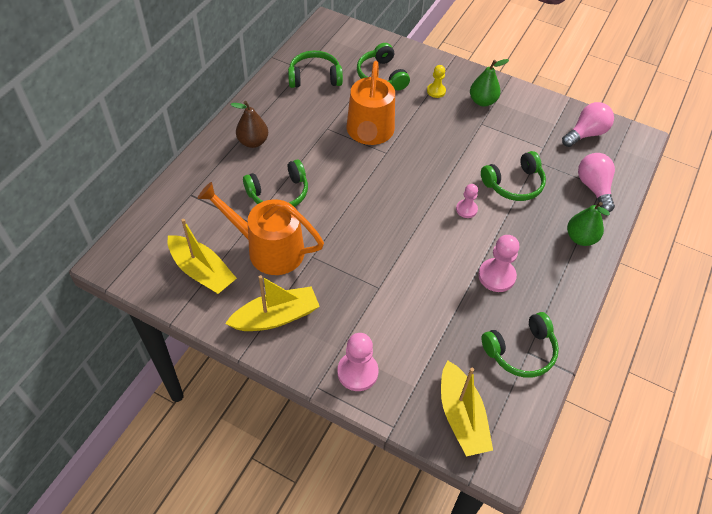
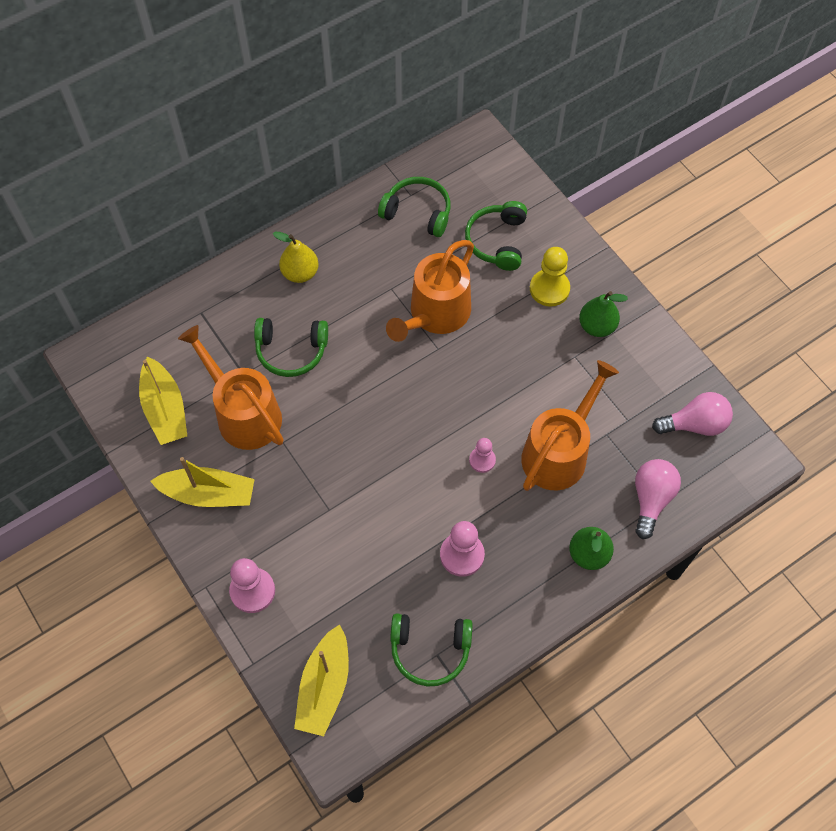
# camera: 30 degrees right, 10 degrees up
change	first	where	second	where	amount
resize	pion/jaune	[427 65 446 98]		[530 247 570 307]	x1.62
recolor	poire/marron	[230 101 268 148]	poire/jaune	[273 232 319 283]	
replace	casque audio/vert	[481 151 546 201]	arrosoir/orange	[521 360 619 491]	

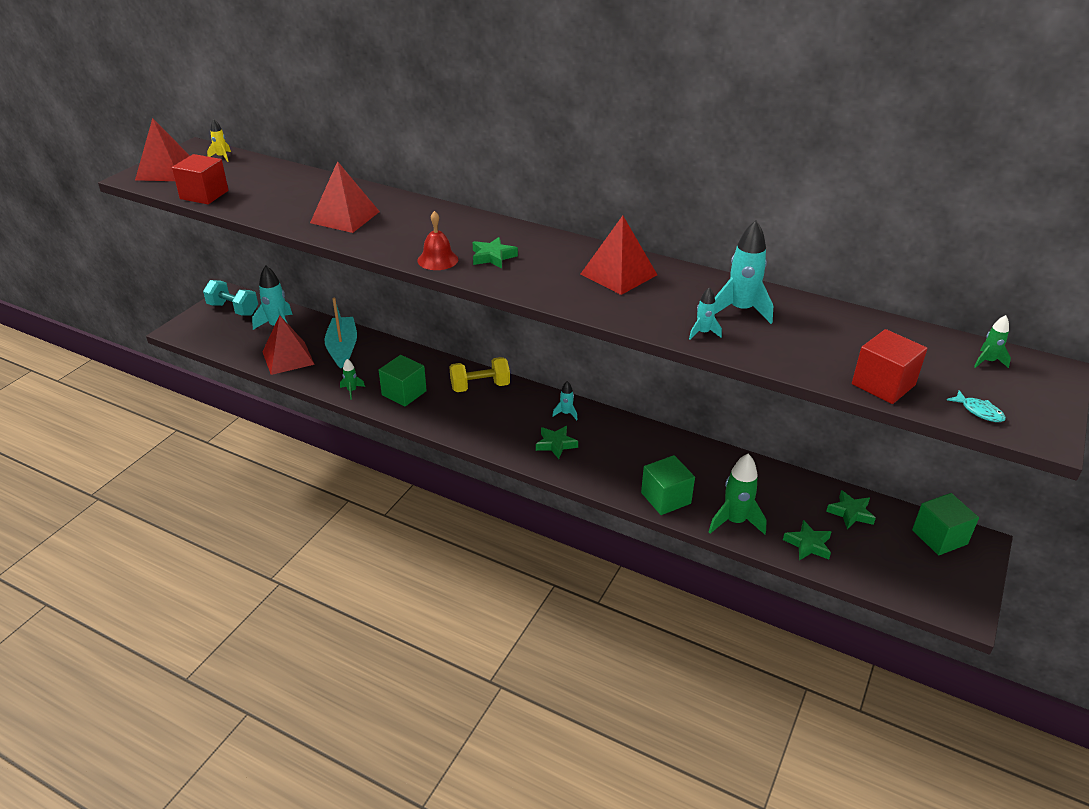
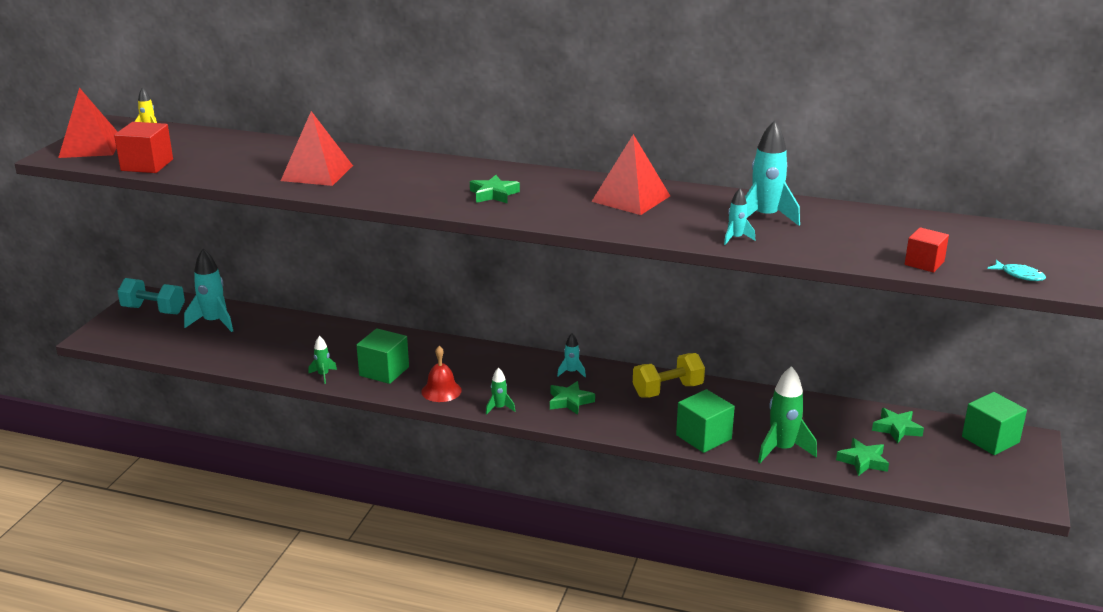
# camera: 10 degrees left, 10 degrees down
change	first	where	second	where	amount
move	cloche/rouge	[418 211 458 270]		[421 346 462 402]	
delete	bateau/turquoise	[324 298 357 368]			
delete	pyramide/rouge	[263 315 315 375]			
move	fusée/vert	[974 315 1011 368]		[486 367 515 415]	
resize	cube/rouge	[852 329 927 404]		[905 227 949 273]	x0.67
move	haltère/jaune	[449 357 510 392]		[633 353 705 398]	

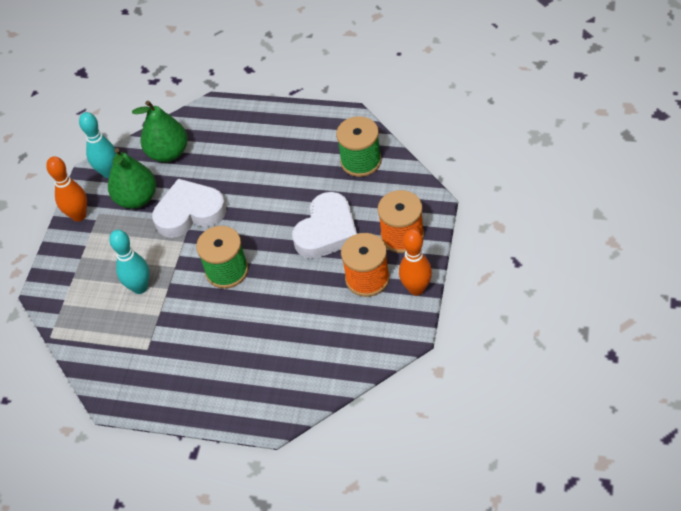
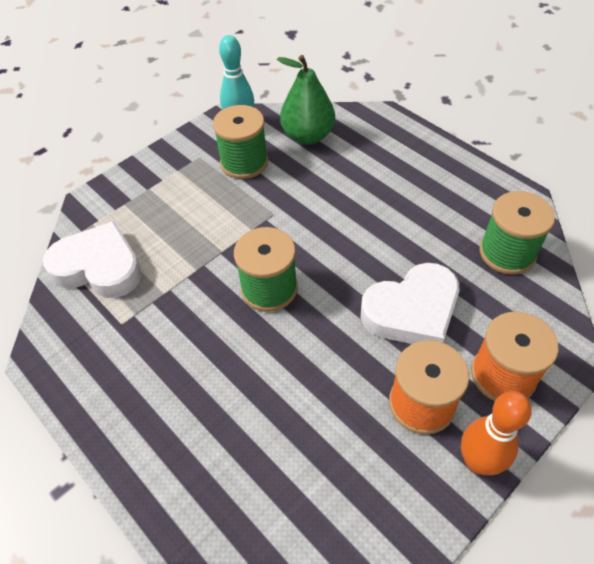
# camera: 30 degrees right, 0 degrees up
change	first	where	second	where	amount
replace	poire/vert	[108 148 156 209]	bobine/vert	[213 105 268 179]	
delete	quille/orange	[46 156 87 222]			
move	cœur/blanc	[152 179 226 238]		[43 221 142 298]	
delete	quille/turquoise	[109 230 150 294]			

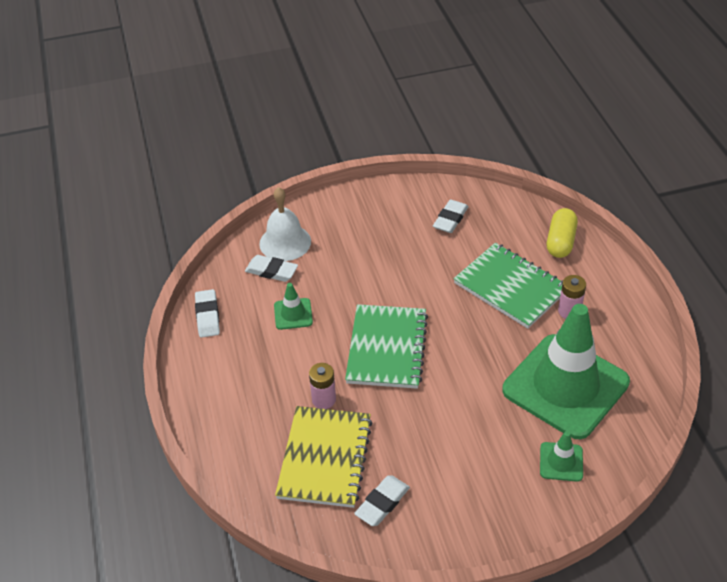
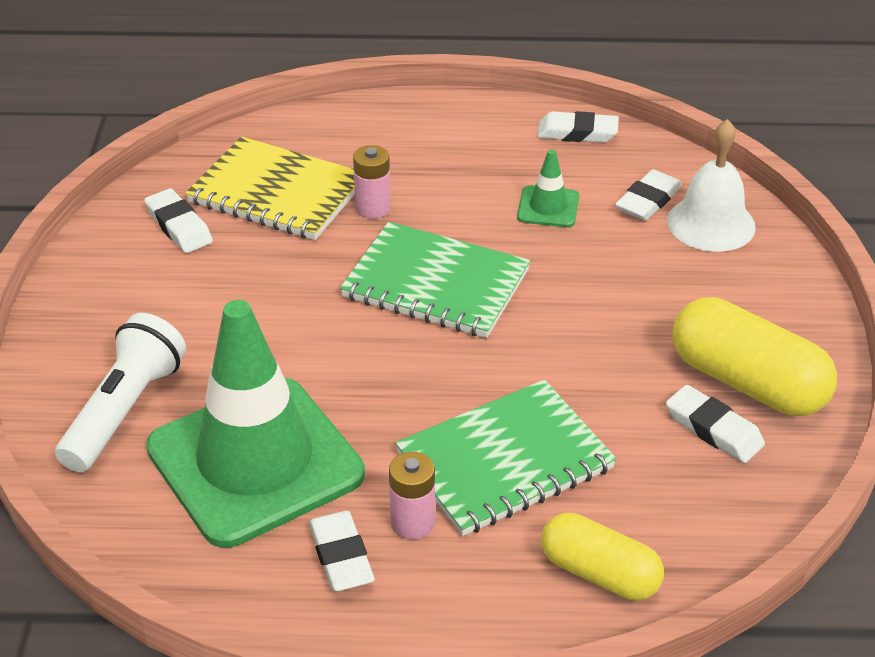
# camera: 105 degrees right, 5 degrees down
change	first	where	second	where	amount
replace	cône de chantier/vert	[540 431 583 482]	lampe de poche/blanc	[55 313 186 472]	
insert			gélule/jaune	[672 297 837 416]	
insert			gomme/blanc	[309 511 375 591]	

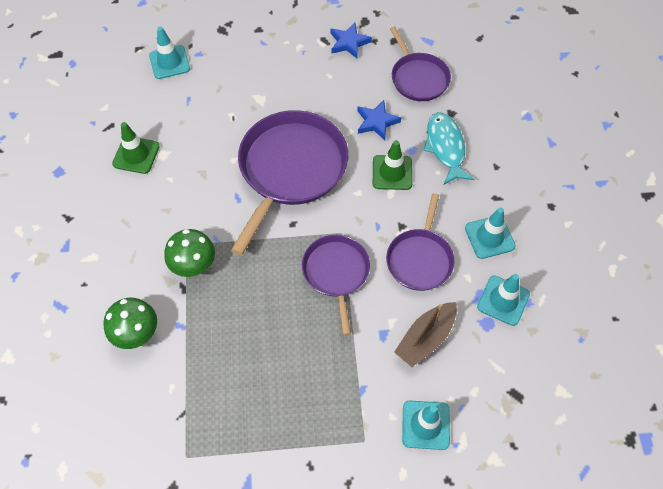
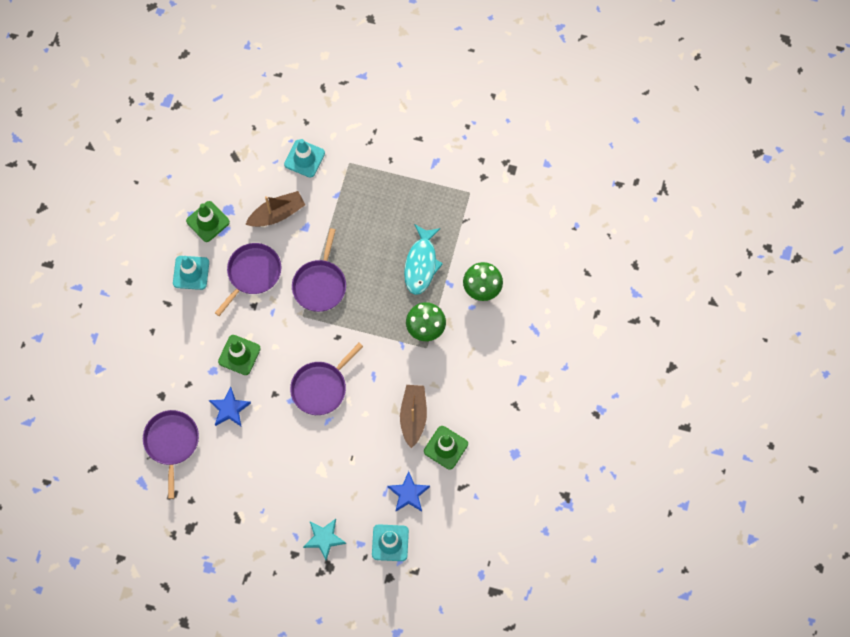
# camera: 160 degrees left, 10 degrees up
change	first	where	second	where	amount
move	étoile/bleu	[331 23 372 58]		[387 471 430 511]	
resize	poêle/violet	[231 110 348 255]		[290 343 363 415]	x0.58
move	poisson/turquoise	[423 112 474 185]		[404 224 443 295]	
recolor	cône de chantier/turquoise	[477 274 530 326]	cône de chantier/vert	[186 201 230 242]	
insert			bateau/marron	[400 385 427 448]	
insert			étoile/turquoise	[303 519 346 560]	

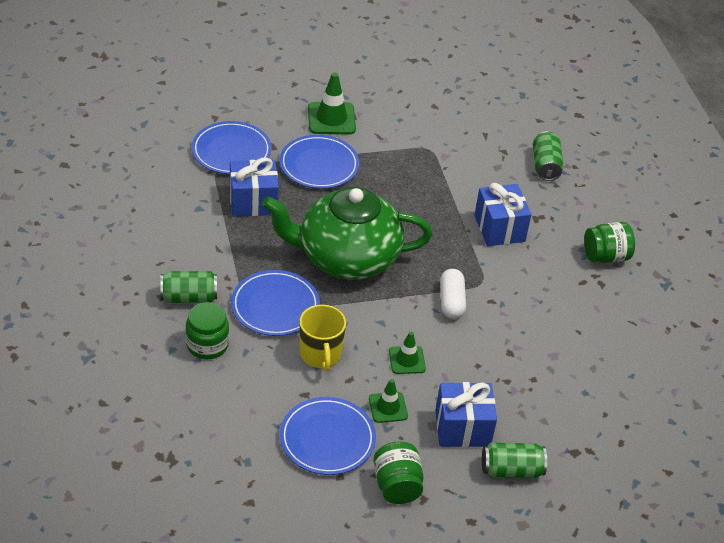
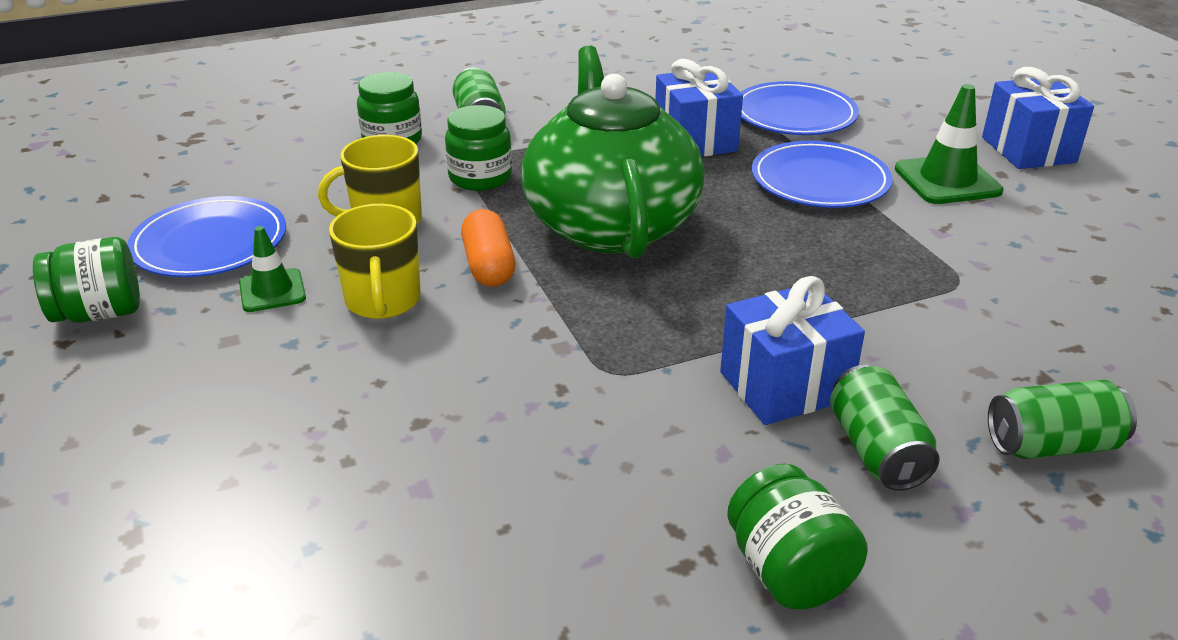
# camera: 85 degrees right, 10 degrees down
change	first	where	second	where	amount
delete	gélule/blanc	[440 269 466 319]			
replace	assiette/bleu	[231 270 320 336]	bocal/vert	[445 105 512 191]	
replace	cône de chantier/vert	[389 332 426 374]	tasse/jaune	[329 204 421 319]	
move	cadeau/bleu	[435 382 497 447]		[982 67 1094 169]	
move	canette/vert	[482 443 547 478]		[830 364 939 491]	
insert			gélule/orange	[461 209 515 287]	

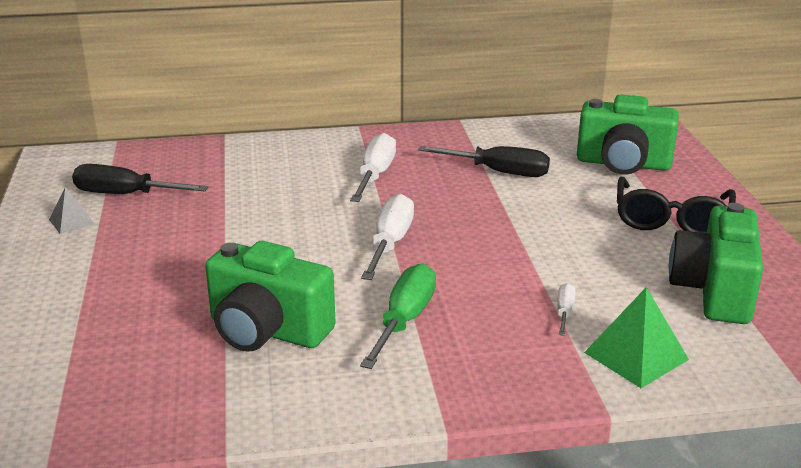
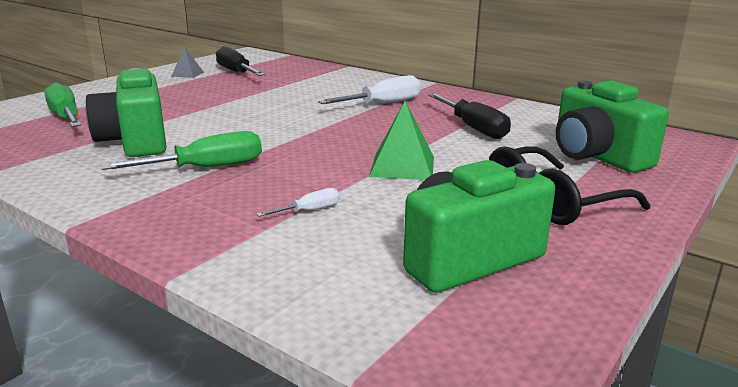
# camera: 45 degrees right, 5 degrees down
change	first	where	second	where	amount
delete	tournevis/blanc	[361 194 414 280]			
move	pyramide/vert	[584 287 689 388]		[369 101 434 180]	
insert			tournevis/vert	[44 82 81 127]	

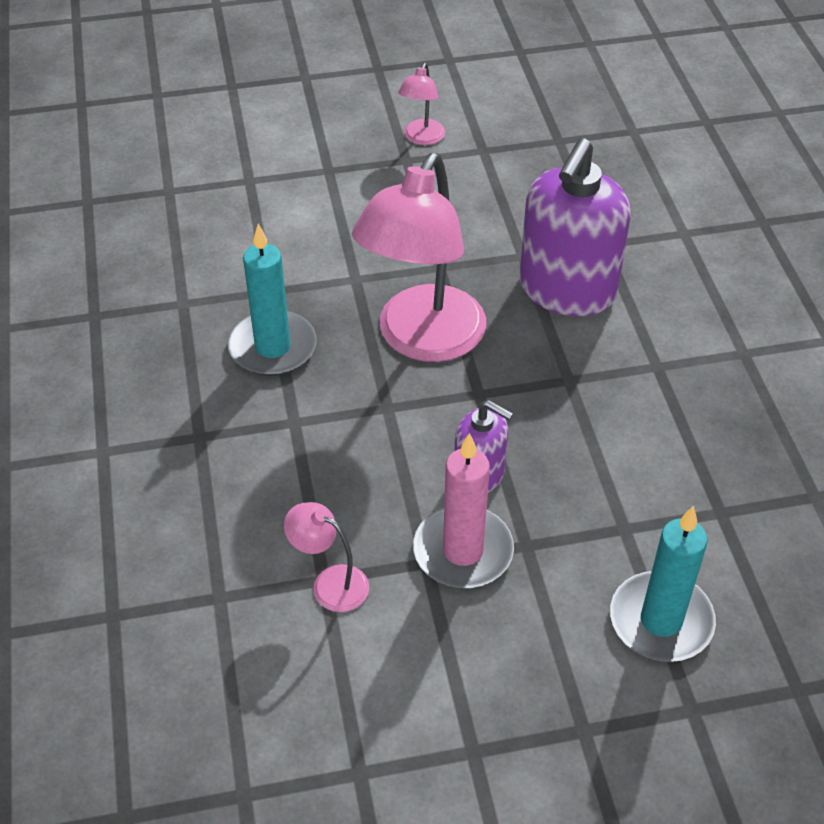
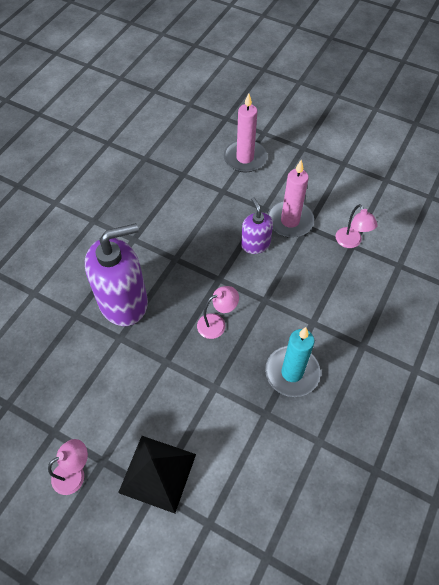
# camera: 140 degrees left, 10 degrees up
change	first	where	second	where	amount
resize	lampe/rose	[352 153 486 362]		[197 286 239 339]	x0.44
recolor	bougie/turquoise	[610 506 716 662]	bougie/rose	[224 93 267 172]	
insert			pyramide/noir	[118 436 196 514]	

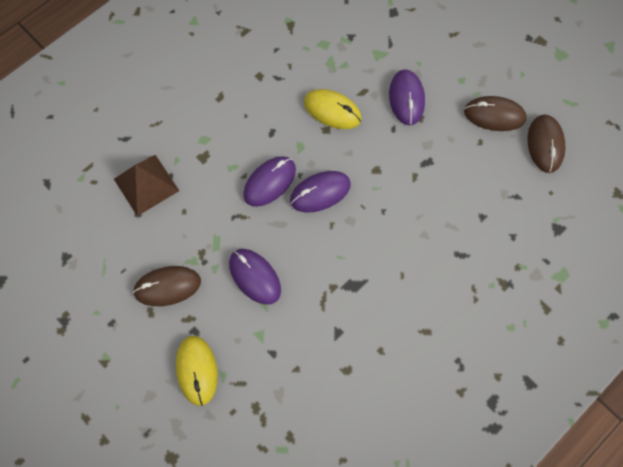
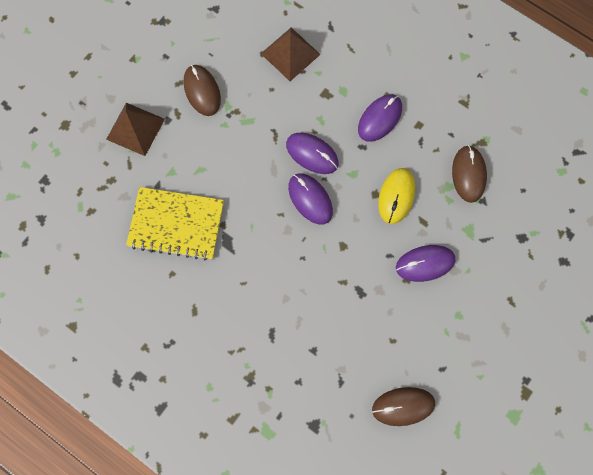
# camera: 80 degrees right, 5 degrees up
change	first	where	second	where	amount
move	souris/marron	[464 96 527 131]		[452 145 487 203]	
move	souris/violet	[229 249 281 305]		[358 94 402 142]	
replace	souris/jaune	[176 336 218 406]	pyramide/marron	[106 103 165 156]	
insert			carnet/jaune	[126 187 224 260]	

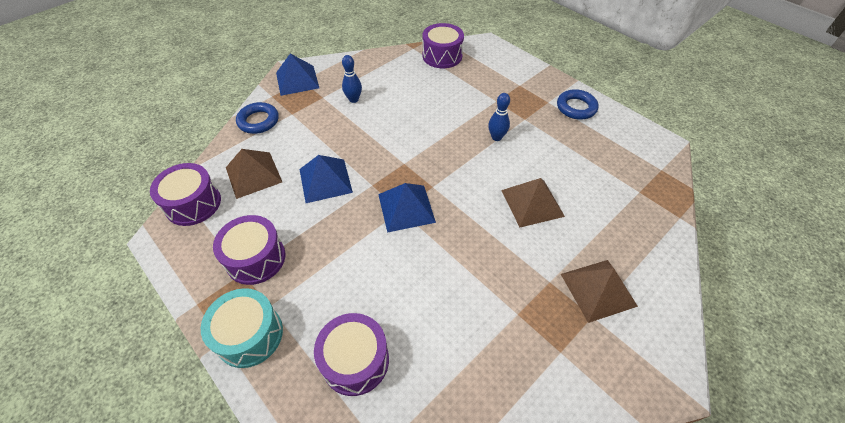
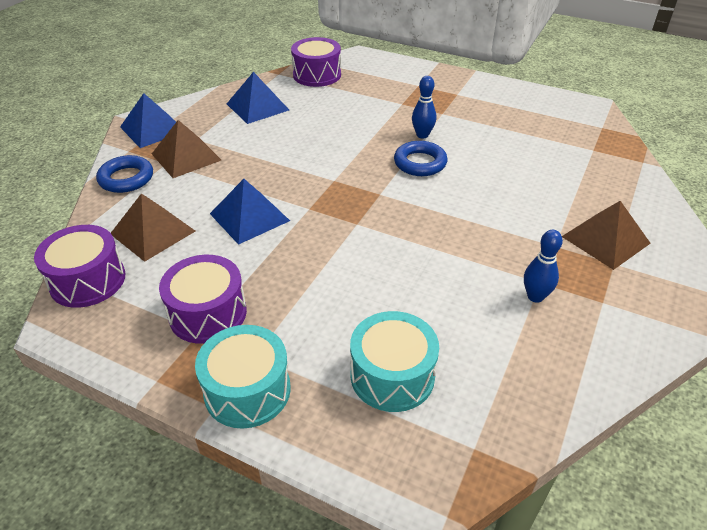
# camera: 20 degrees left, 10 degrees down
change	first	where	second	where	amount
move	quille/bleu	[342 55 362 103]		[524 230 563 303]	
move	anneau/bleu	[557 89 599 120]		[394 141 447 176]	
move	pyramide/marron	[501 178 565 227]		[152 120 221 178]	
move	pyramide/bleu	[378 183 436 233]		[227 72 289 124]	
recolor	tambour/violet	[314 313 389 396]	tambour/turquoise	[350 311 439 412]	

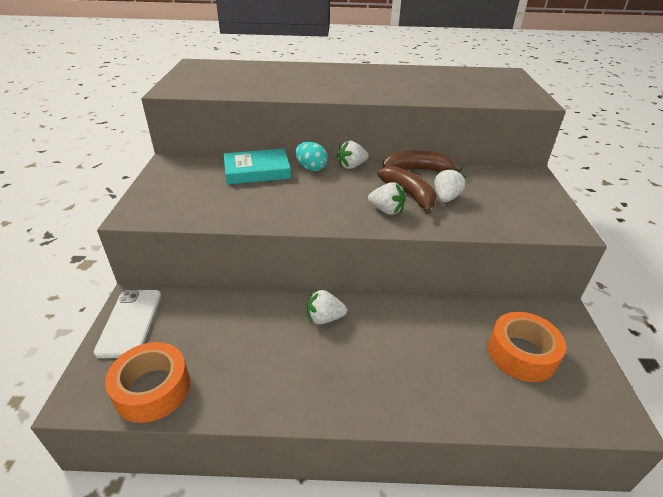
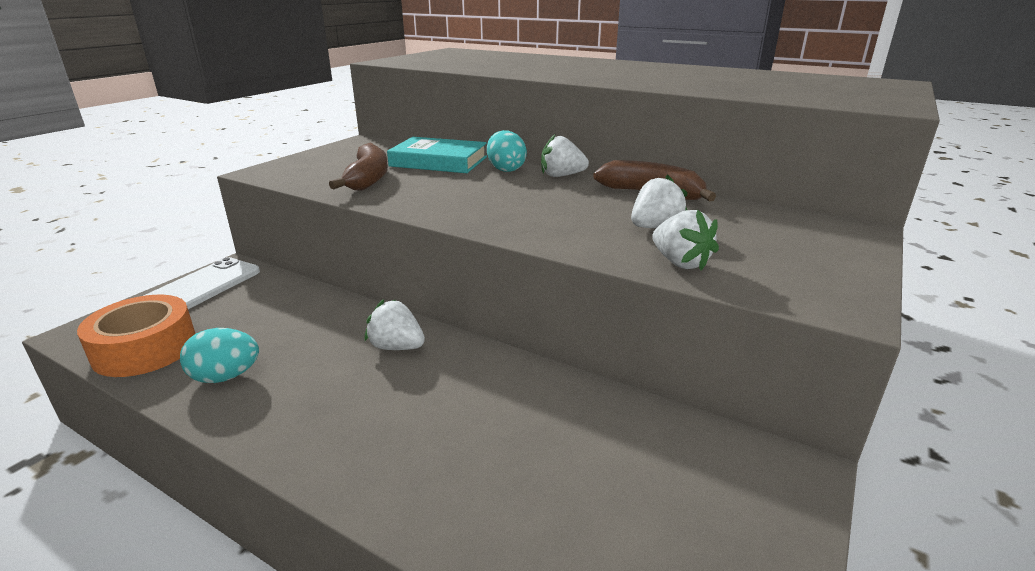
# camera: 30 degrees right, 10 degrees down
change	first	where	second	where	amount
move	banane/marron	[377 166 437 214]		[329 143 388 191]	
move	fraise/blanc	[368 182 405 215]		[652 209 719 271]	
delete	ruban adhésif/orange	[488 312 566 382]			
insert			œuf/turquoise	[180 328 259 383]	

